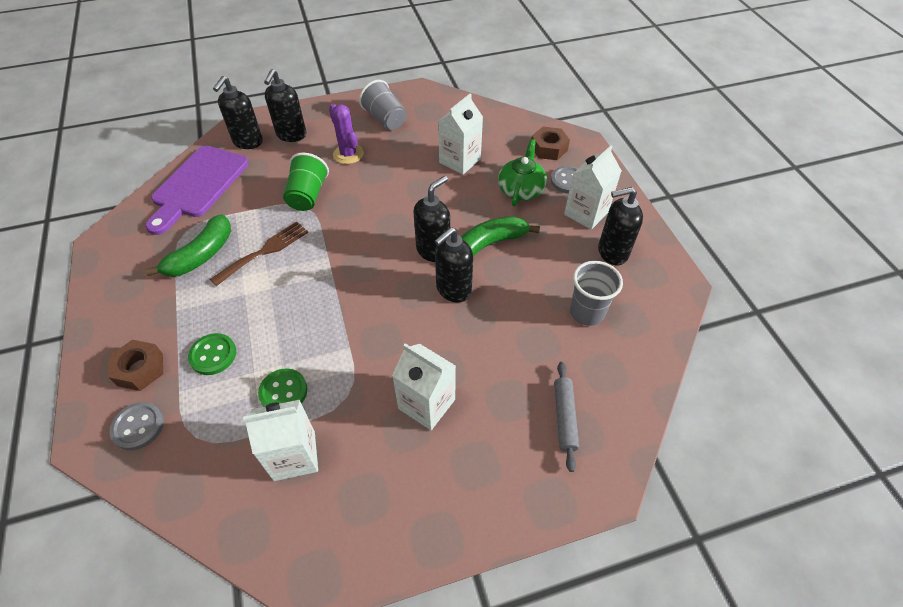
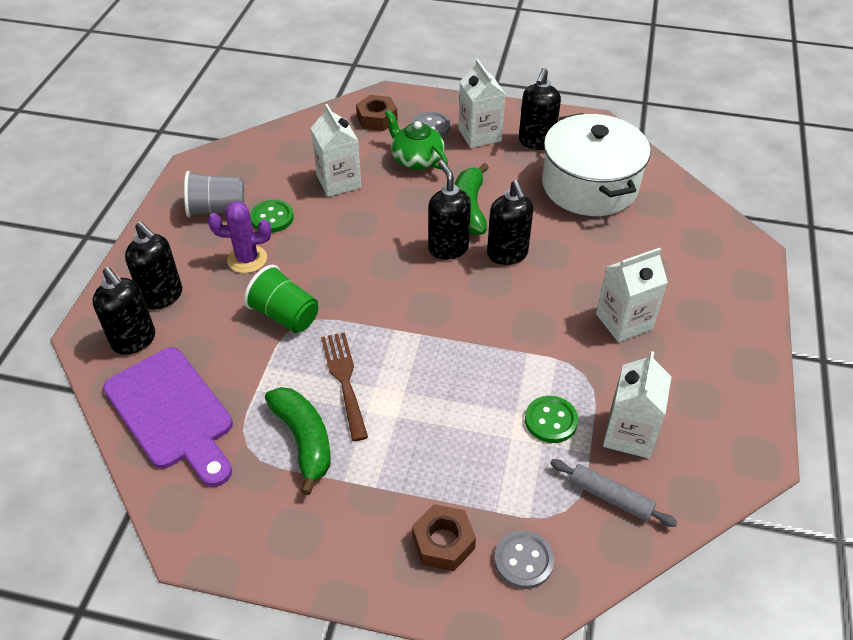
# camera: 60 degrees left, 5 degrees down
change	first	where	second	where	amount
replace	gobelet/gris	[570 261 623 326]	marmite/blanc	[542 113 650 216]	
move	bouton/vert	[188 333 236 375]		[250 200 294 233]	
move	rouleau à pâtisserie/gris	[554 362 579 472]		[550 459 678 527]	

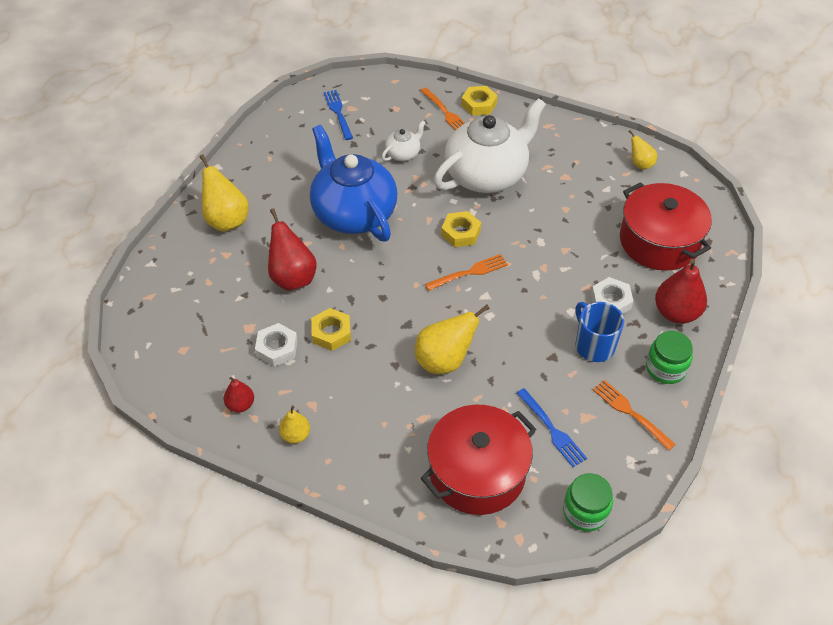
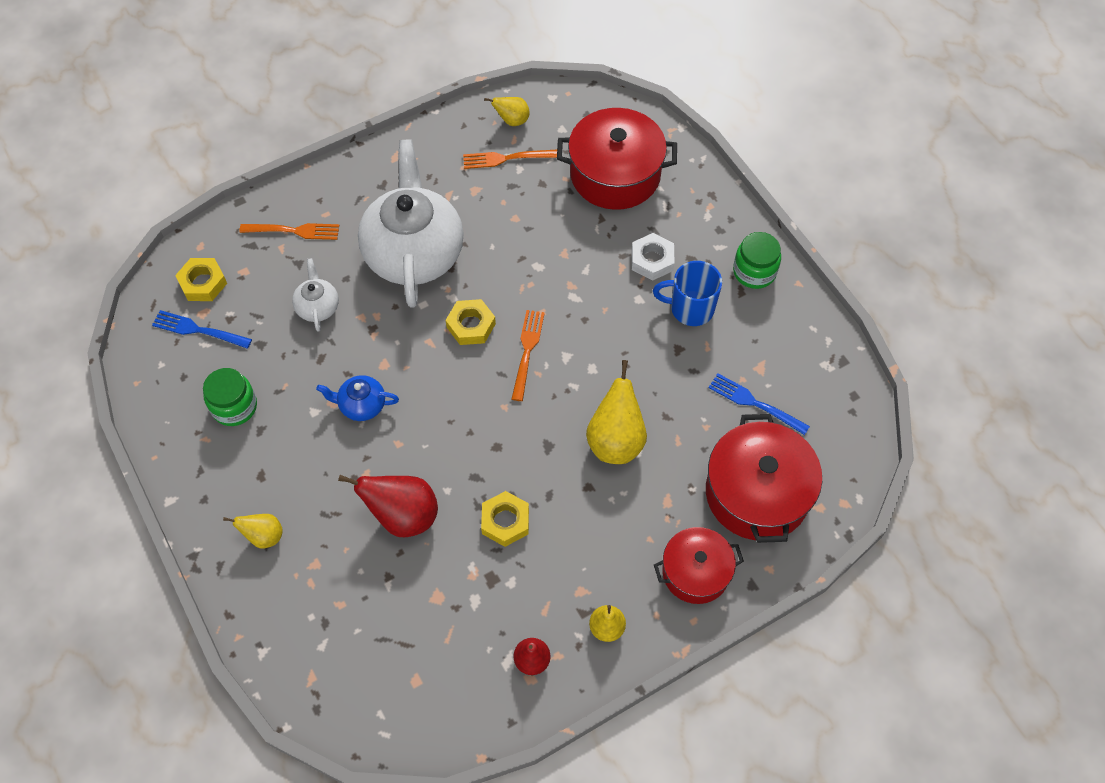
# camera: 55 degrees left, 10 degrees up
change	first	where	second	where	amount
move	écrou/jaune	[461 86 498 116]		[175 258 227 301]	
resize	théière/bleu	[310 125 397 241]		[316 375 399 421]	x0.43
resize	poire/jaune	[199 154 249 232]		[223 514 283 549]	x0.57
delete	poire/rouge	[655 259 707 324]			
delete	écrou/blanc	[255 323 298 367]			
move	fourchette/orange	[593 380 676 450]		[463 150 557 169]	
rotate	fourchette/bleu	[517 388 587 467]		[708 373 810 435]	150 degrees counterclockwise
move	bocal/vert	[563 473 613 532]		[203 368 257 426]	
insert			marmite/rouge	[654 527 744 604]	

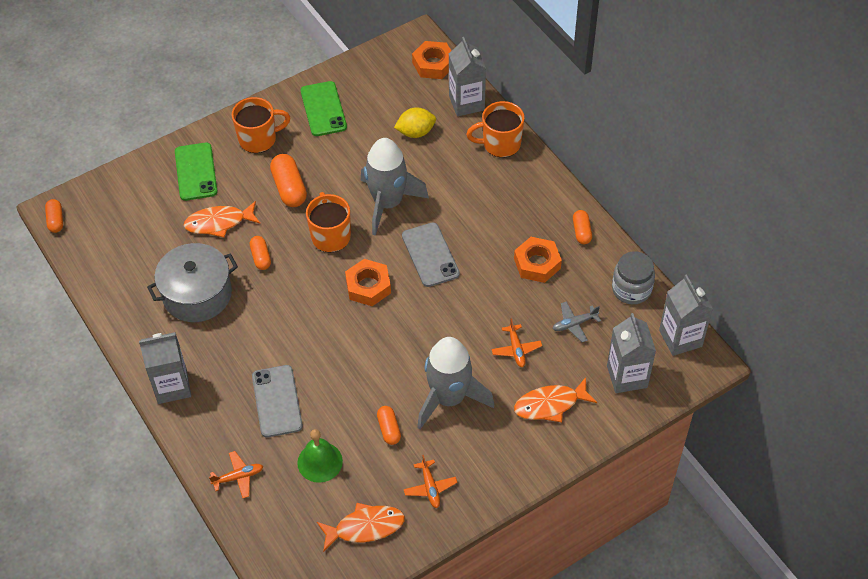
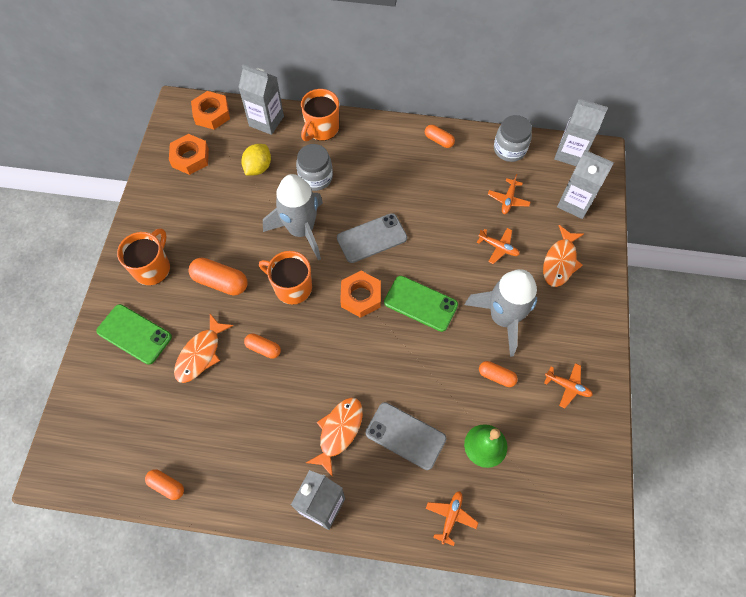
# camera: 50 degrees left, 10 degrees up
change	first	where	second	where	amount
move	téléphone/vert	[301 81 347 136]		[384 276 458 332]	
move	gélule/orange	[45 199 63 233]		[145 469 184 500]	
rotate	téléphone/gris	[402 222 460 287]		[337 213 407 263]	45 degrees counterclockwise
move	écrou/orange	[514 237 562 283]		[169 134 209 175]	
delete	marmite/gris	[147 243 238 322]			
recolor	avion/gris	[553 301 601 342]	avion/orange	[488 174 530 214]	
move	poisson/orange	[317 503 405 552]		[306 397 363 477]	
insert			bocal/gris	[296 144 333 191]	

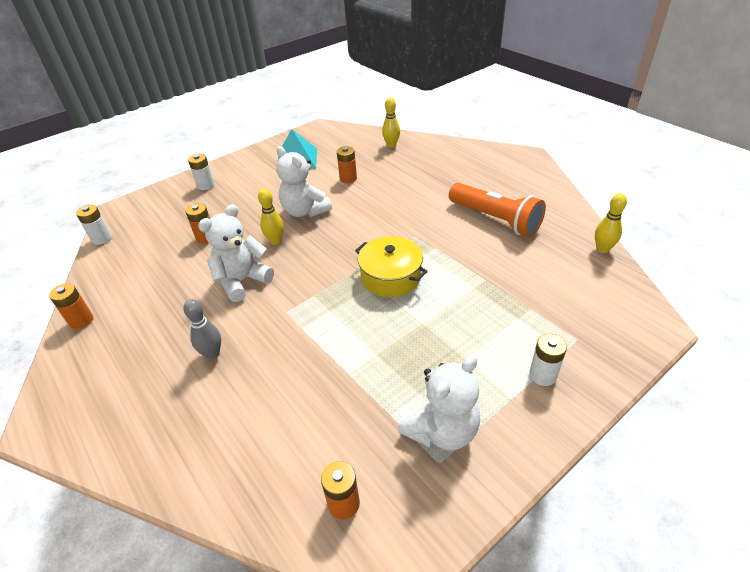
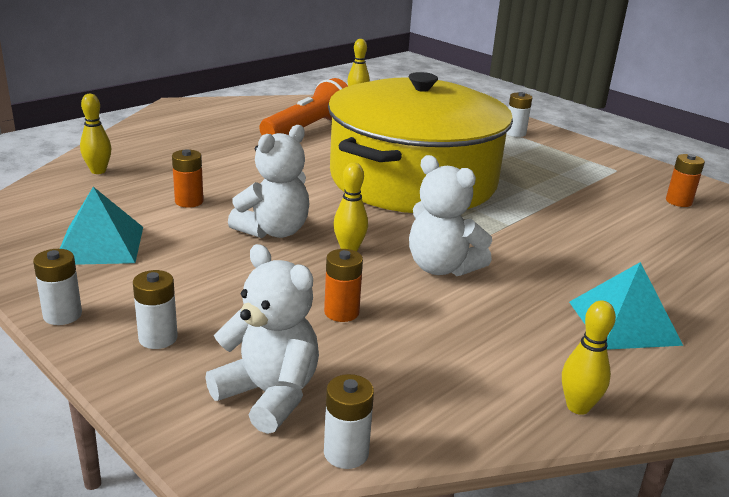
# camera: 100 degrees left, 15 degrees down
change	first	where	second	where	amount
resize	marmite/jaune	[355 236 428 297]		[328 72 513 213]	x2.42
replace	pile/orange	[49 283 93 329]	quille/jaune	[562 300 616 415]	
delete	quille/gris	[184 299 221 360]			
move	ours en peluche/blanc	[398 355 480 450]		[205 244 319 434]	
insert			pile/blanc	[33 249 82 325]	
insert			pyramide/turquoise	[569 262 683 350]	

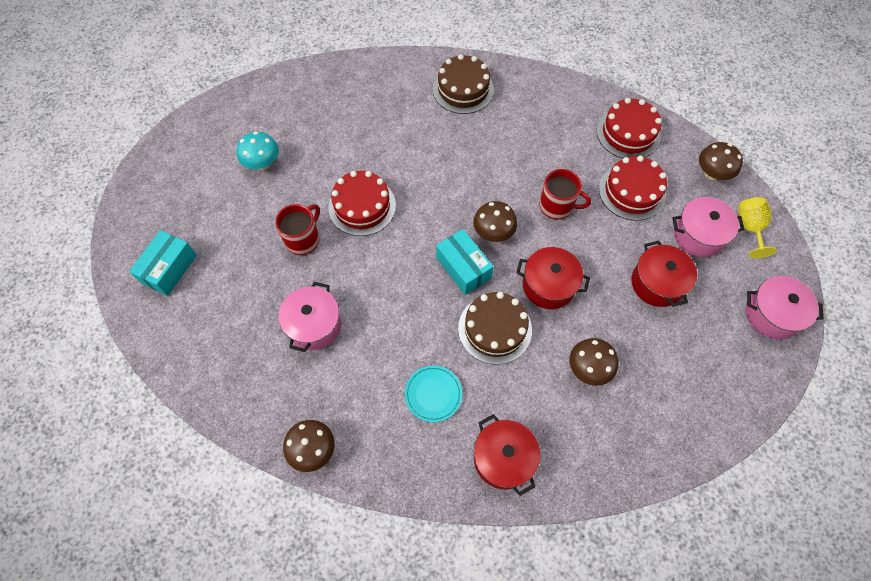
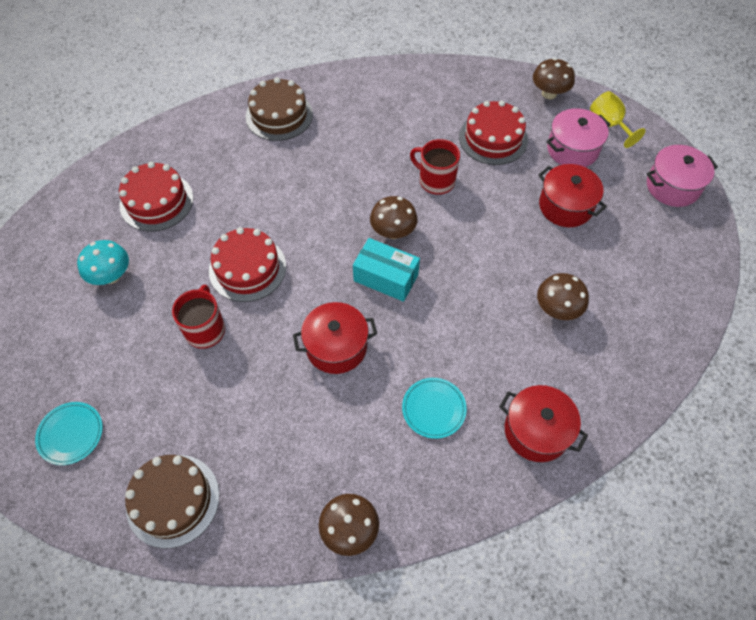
# camera: 30 degrees left, 5 degrees down
change	first	where	second	where	amount
move	gâteau/rouge	[597 98 662 158]		[119 162 194 231]	
rotate	tasse/rouge	[539 169 591 219]		[410 139 460 195]	135 degrees counterclockwise
replace	boîte/turquoise	[129 230 197 296]	assiette/turquoise	[35 402 103 465]	
move	marmite/rouge	[516 247 590 309]		[293 302 377 374]	
delete	marmite/rose	[279 282 341 352]			
move	gâteau/marron	[458 292 532 365]		[125 455 220 549]	

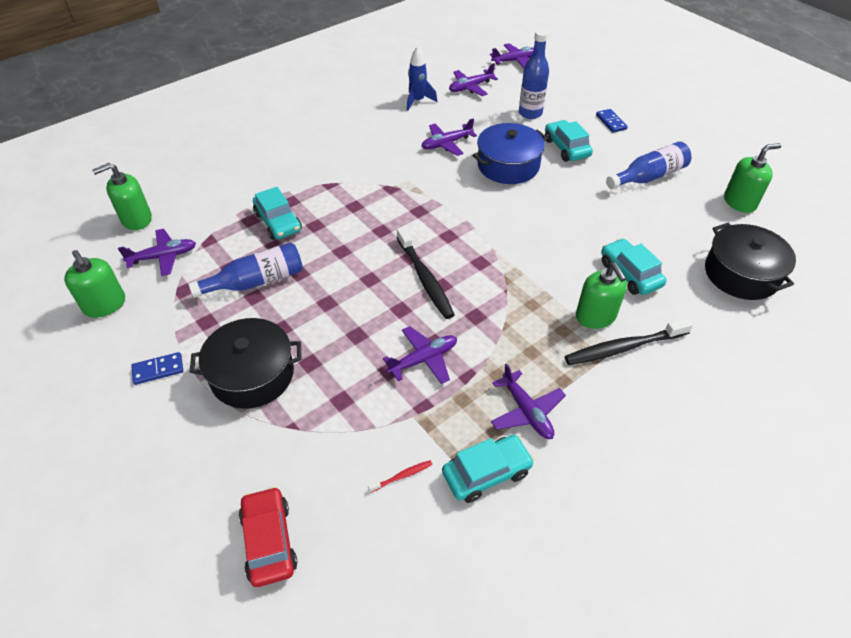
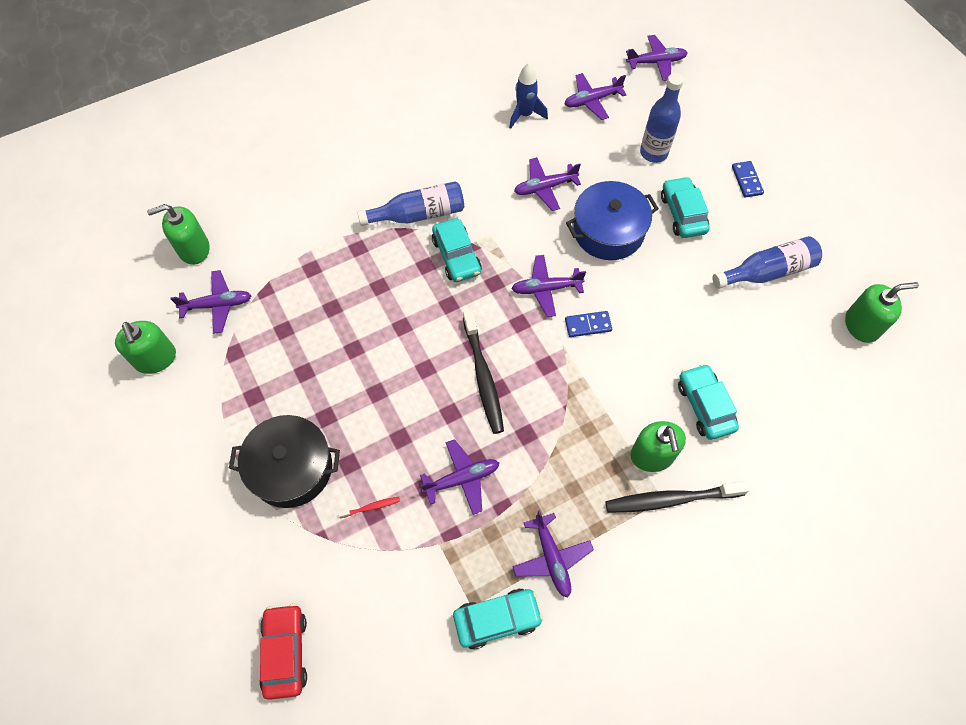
# camera: 10 degrees right, 15 degrees up
change	first	where	second	where	amount
move	voiture/turquoise	[253 187 302 240]		[432 218 482 282]	
delete	marmite/noir	[705 223 796 300]			
move	bouteille/bleu	[188 242 303 298]		[357 181 464 226]	
move	domino/bleu	[131 352 183 385]		[565 311 612 337]	
move	brosse à dents/rouge	[368 460 432 493]		[338 497 400 518]	
insert			avion/violet	[511 255 586 317]	

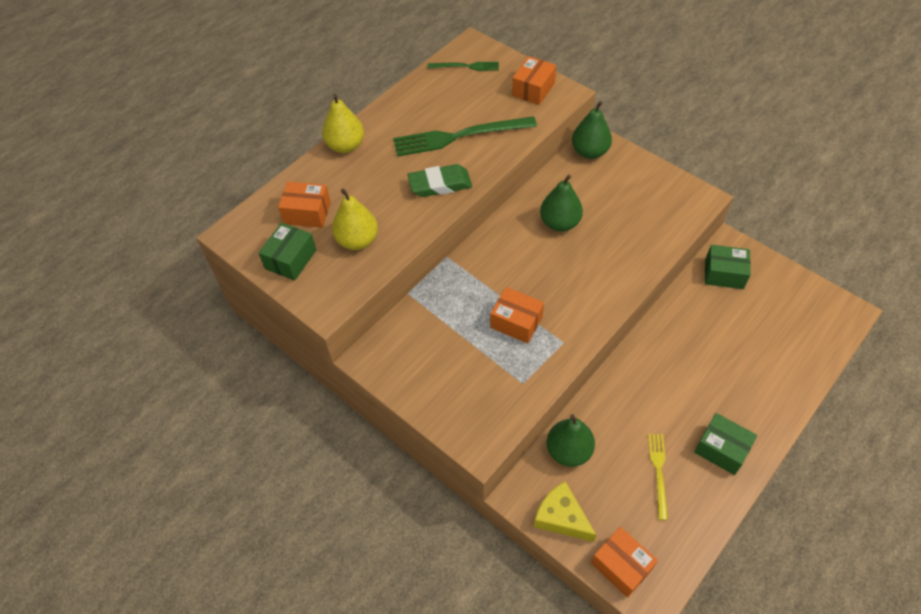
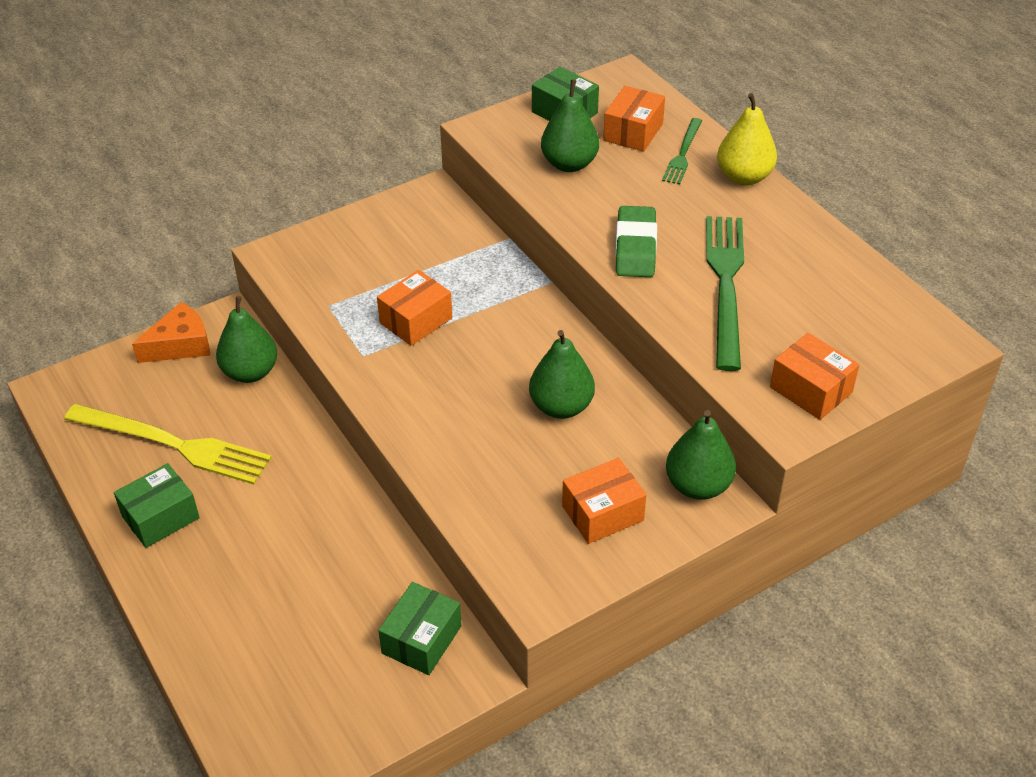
# camera: 105 degrees right, 10 degrees down
change	first	where	second	where	amount
move	fourchette/vert	[428 62 499 71]		[662 118 702 185]	
recolor	poire/jaune	[332 188 378 250]	poire/vert	[541 79 599 172]	
resize	fourchette/jaune	[648 434 668 520]		[64 404 272 484]	x1.88
recolor	fromage/jaune	[534 481 597 542]	fromage/orange	[132 302 210 363]	
move	boîte/orange	[591 527 658 598]		[562 458 647 544]	

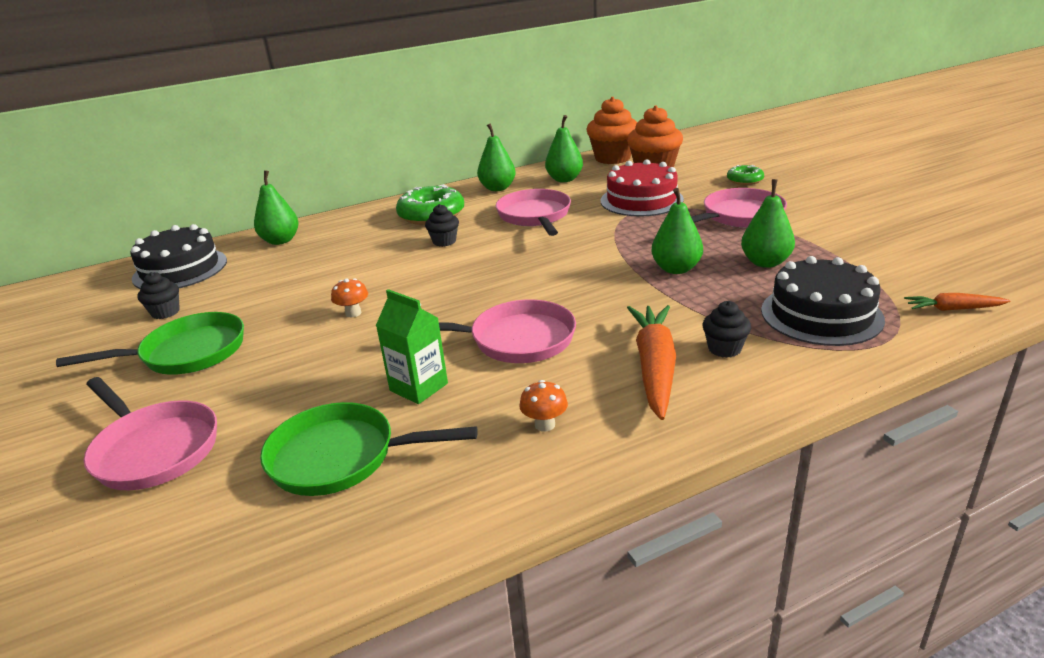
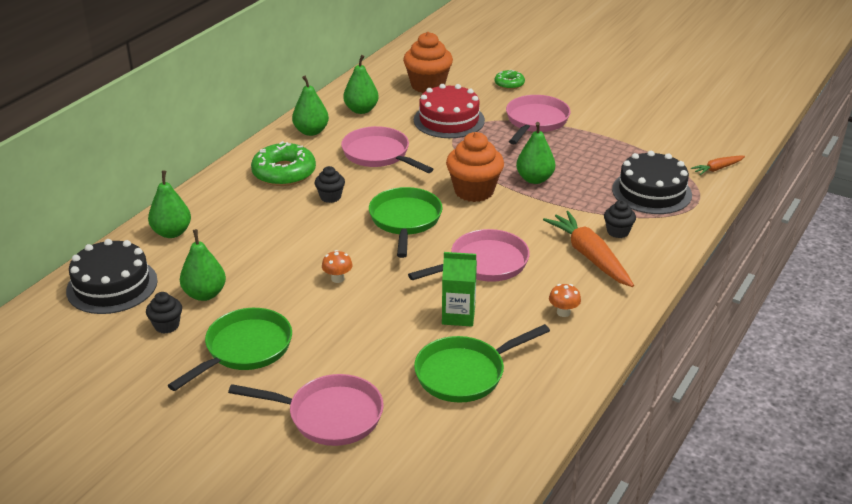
# camera: 35 degrees left, 5 degrees up
change	first	where	second	where	amount
move	muffin/orange	[586 97 638 164]		[446 132 504 202]	
move	poire/vert	[741 179 795 268]		[180 229 226 301]	
insert			poêle/vert	[369 187 443 258]	

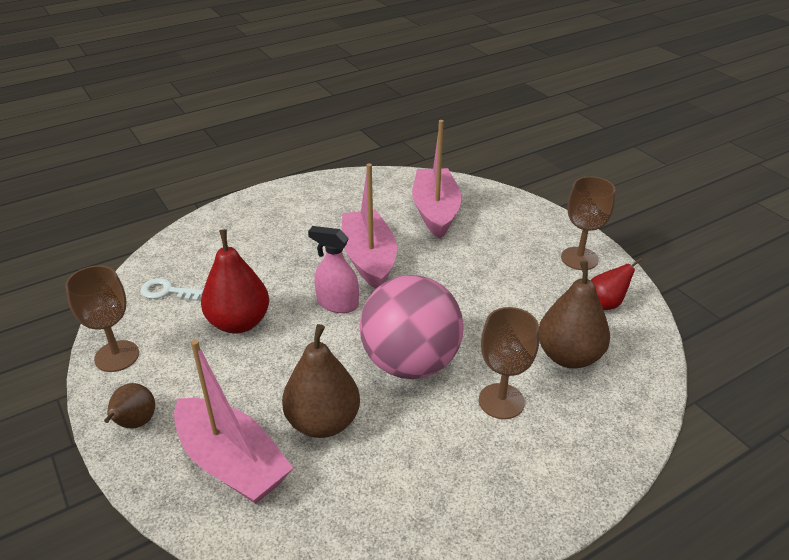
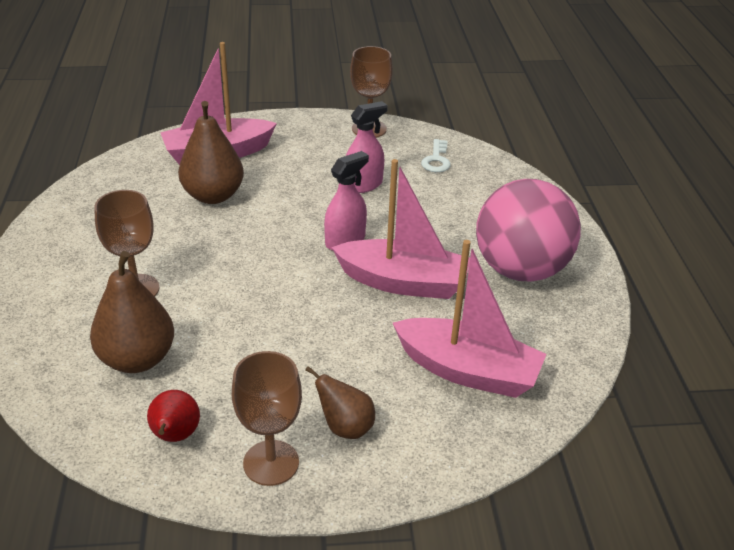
# camera: 115 degrees right, 0 degrees up
change	first	where	second	where	amount
replace	poire/rouge	[201 229 269 334]	vaporisateur/rose	[346 101 388 193]	
move	balle/rose	[360 275 464 379]		[476 179 581 282]	
rotate	clé/blanc	[140 278 203 301]		[421 139 451 172]	150 degrees clockwise
move	poire/marron	[104 383 155 429]		[305 366 375 439]	

